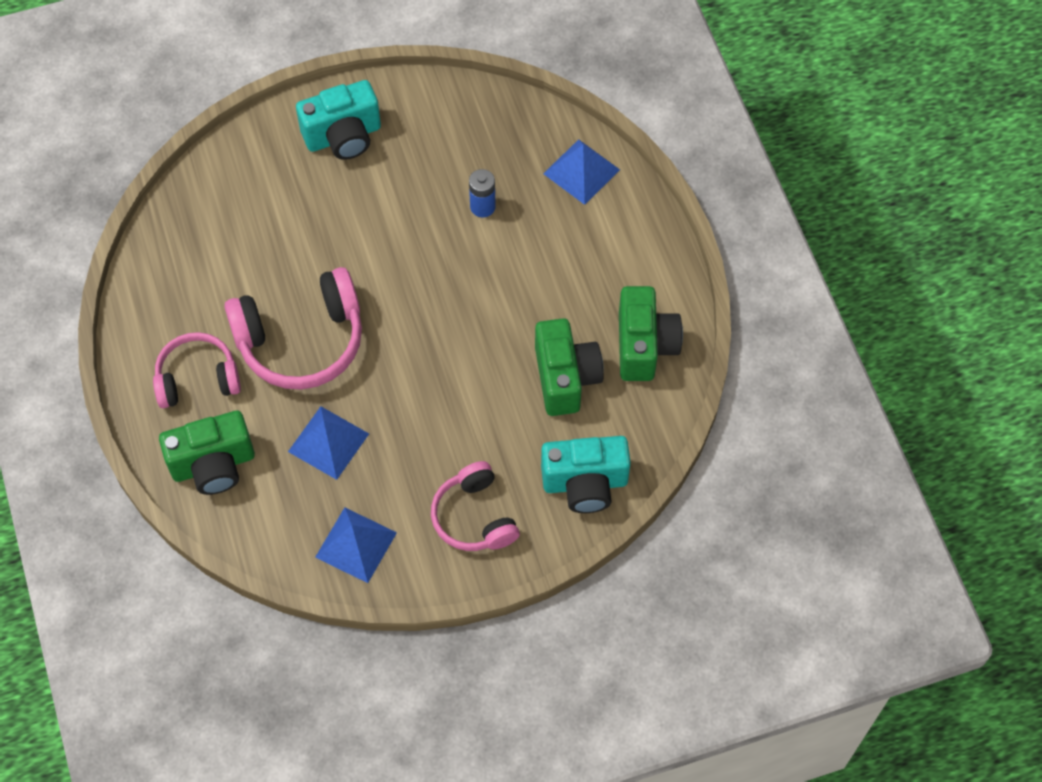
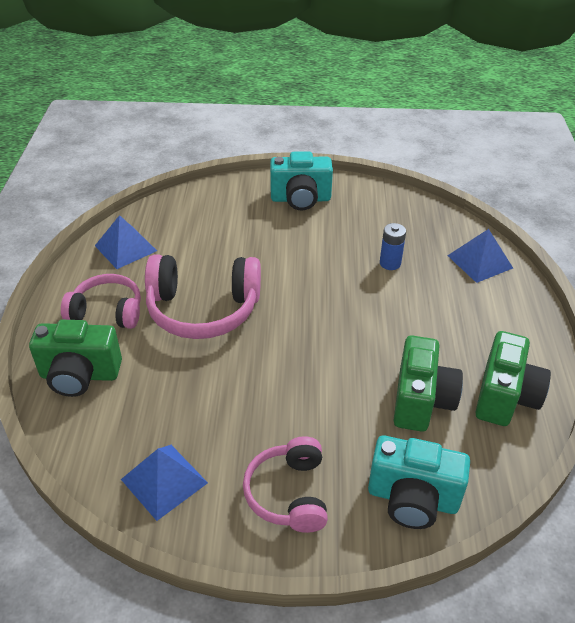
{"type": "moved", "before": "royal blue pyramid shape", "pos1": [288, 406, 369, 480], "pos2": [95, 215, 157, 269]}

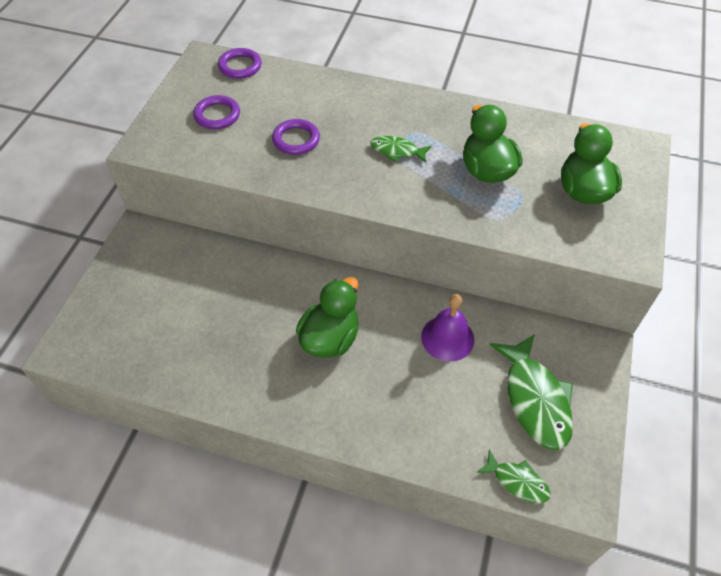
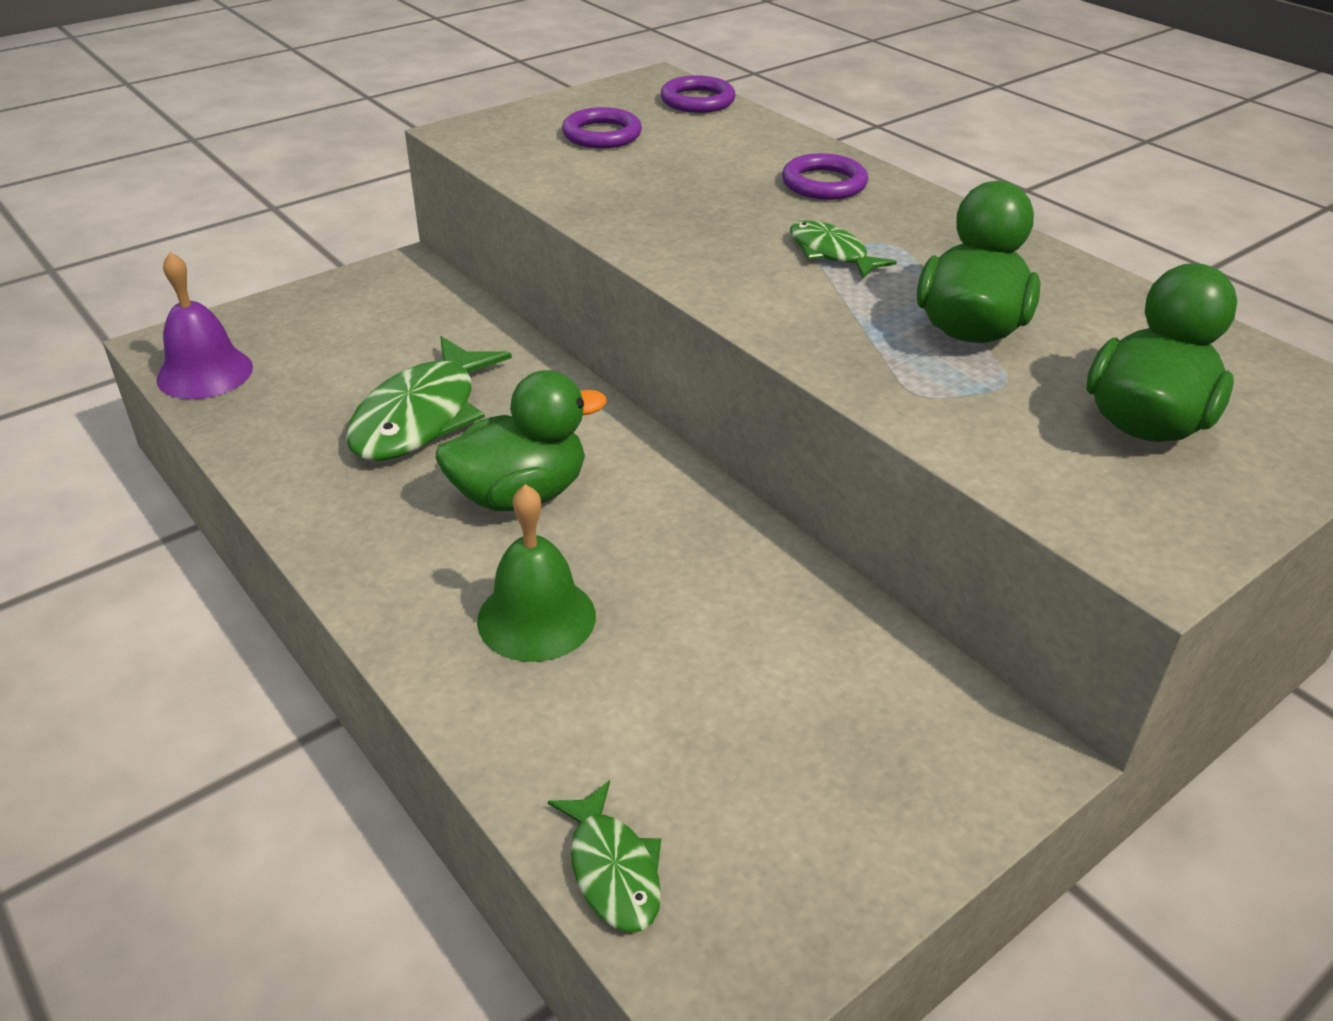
{"type": "added", "after": "emerald bell", "pos2": [477, 484, 596, 662]}
{"type": "moved", "before": "royal purple hoop", "pos1": [272, 119, 320, 155], "pos2": [782, 153, 868, 200]}
{"type": "moved", "before": "royal purple bell", "pos1": [421, 294, 474, 362], "pos2": [157, 252, 253, 399]}
{"type": "moved", "before": "emerald fish figure", "pos1": [489, 334, 573, 450], "pos2": [346, 336, 512, 461]}

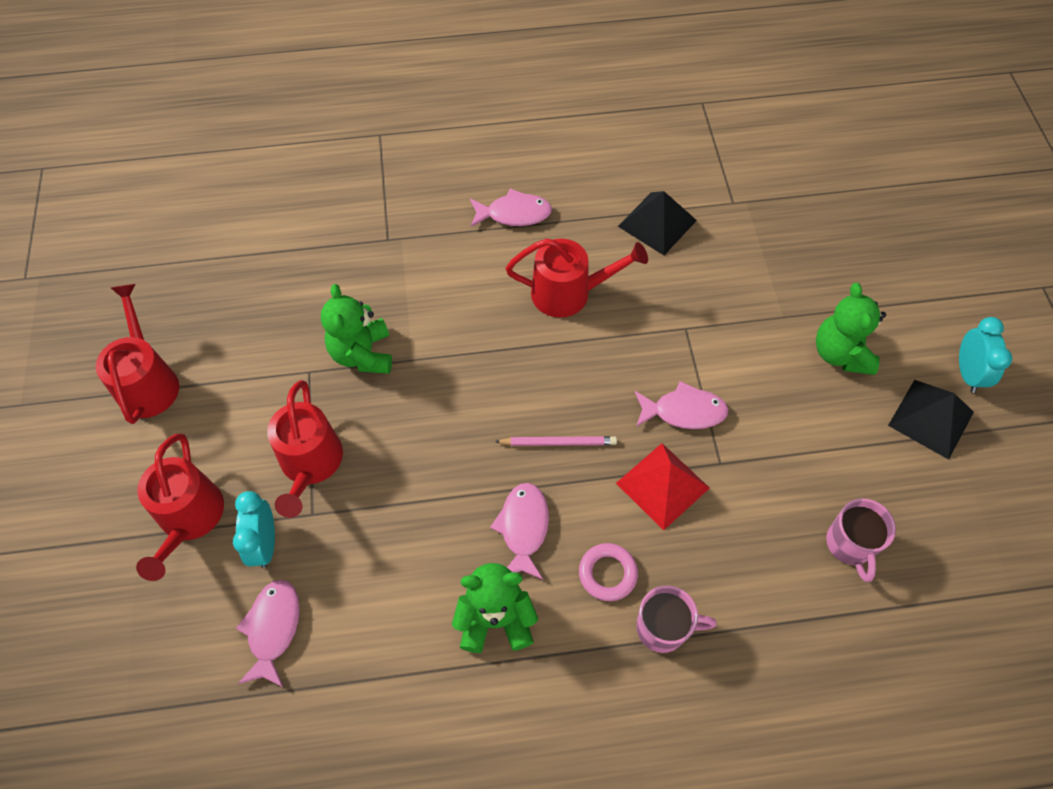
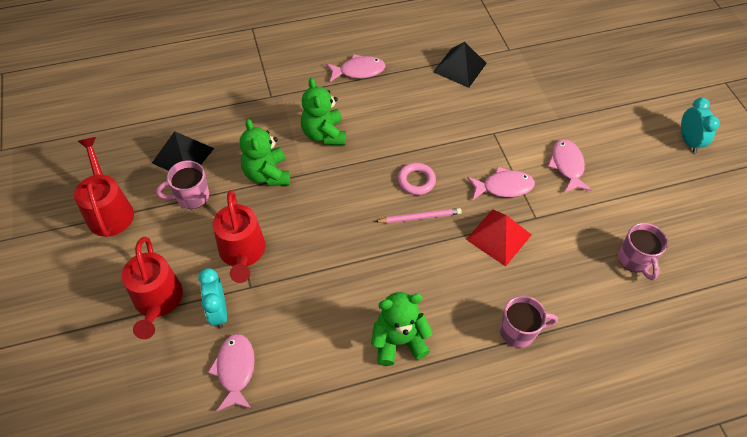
{"type": "removed", "before": "scarlet watering pot", "pos1": [506, 238, 648, 318]}
{"type": "added", "after": "pink mug", "pos2": [156, 161, 209, 209]}
{"type": "moved", "before": "pink fish figure", "pos1": [490, 483, 549, 580], "pos2": [548, 139, 592, 193]}
{"type": "moved", "before": "pink hoop", "pos1": [579, 543, 638, 601], "pos2": [398, 163, 436, 195]}
{"type": "moved", "before": "emerald stuffed bear", "pos1": [816, 283, 886, 375], "pos2": [301, 78, 346, 145]}
{"type": "moved", "before": "ebony pyramid shape", "pos1": [888, 380, 974, 460], "pos2": [152, 131, 214, 171]}

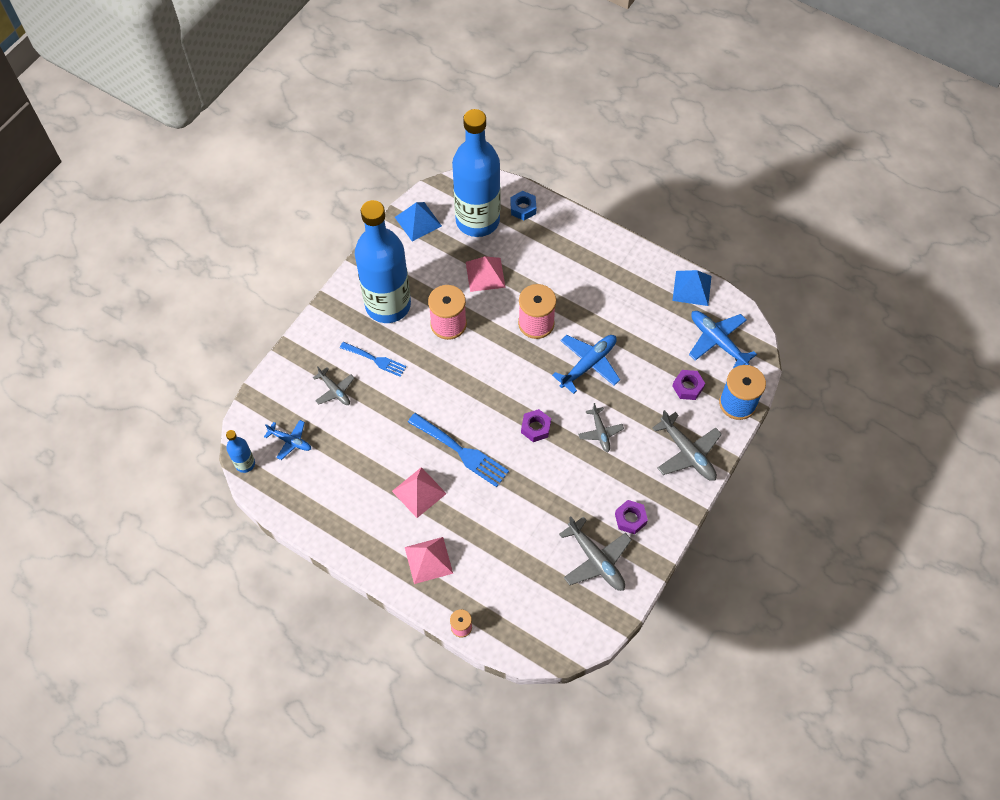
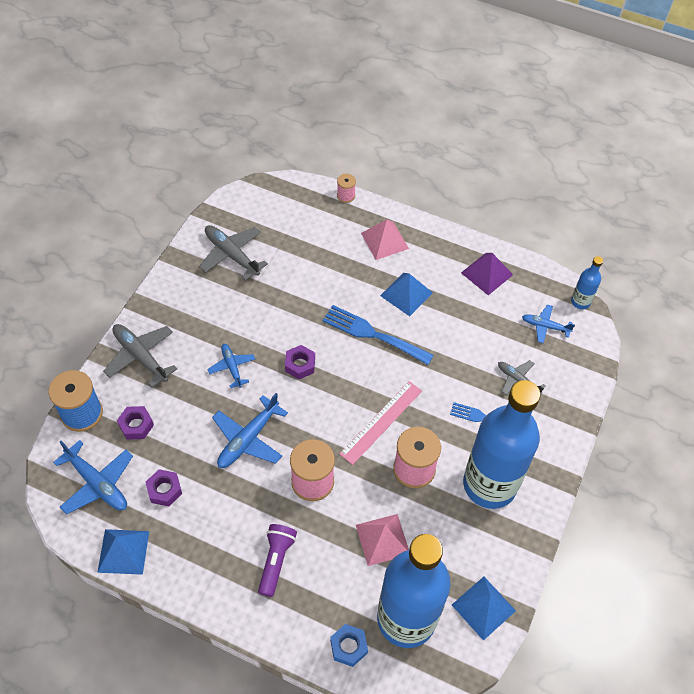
{"type": "added", "after": "royal purple torch", "pos2": [258, 524, 297, 597]}
{"type": "added", "after": "pink measuring stick", "pos2": [340, 381, 422, 465]}
{"type": "added", "after": "royal purple pyramid shape", "pos2": [461, 253, 513, 295]}
{"type": "moved", "before": "royal purple nut", "pos1": [615, 500, 648, 534], "pos2": [146, 469, 182, 506]}
{"type": "recoloured", "before": "pink pyramid shape", "after": "royal blue pyramid shape", "pos1": [392, 467, 447, 518], "pos2": [380, 273, 433, 316]}
{"type": "recoloured", "before": "ash-grey aeroplane", "after": "royal blue aeroplane", "pos1": [578, 403, 624, 452], "pos2": [207, 344, 255, 388]}

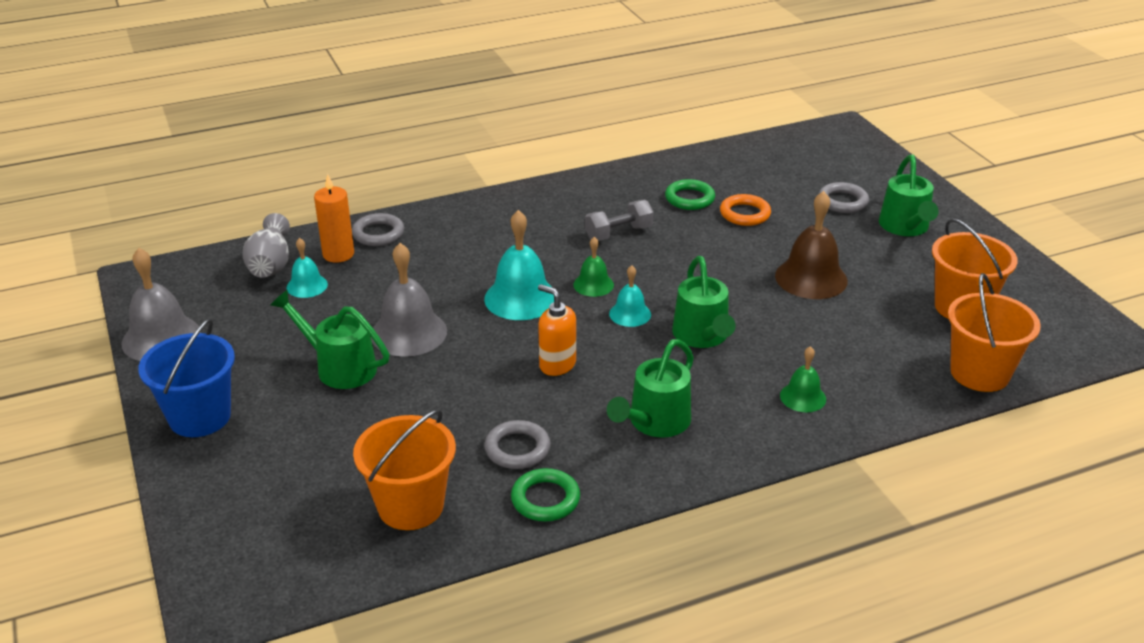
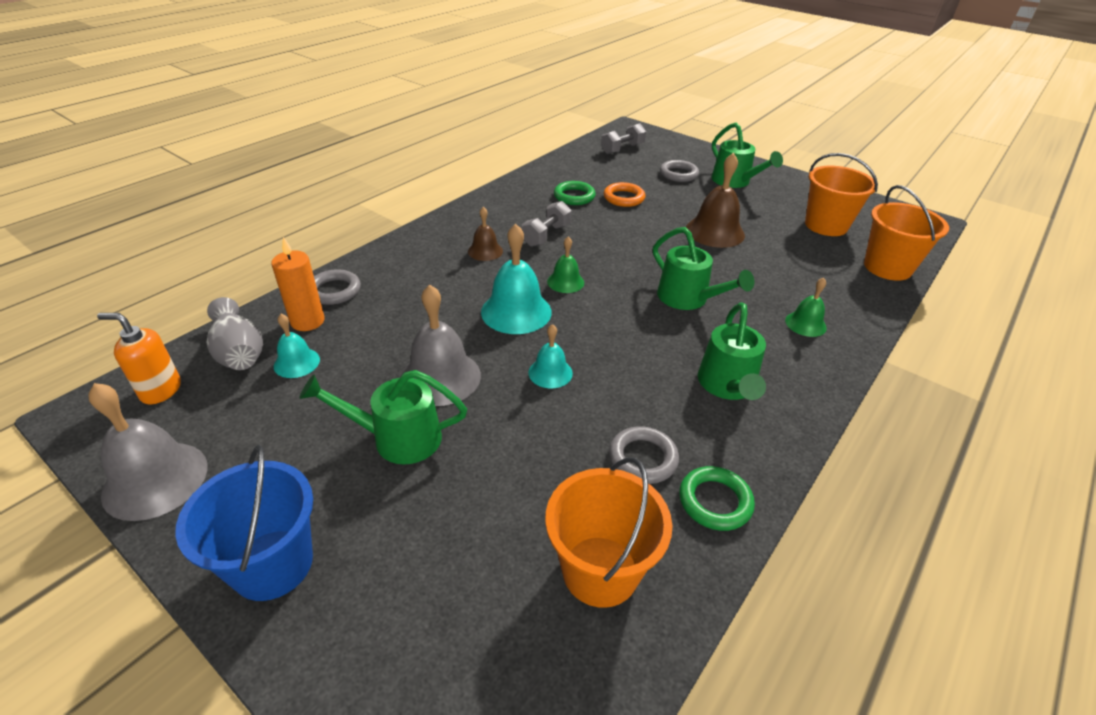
{"type": "added", "after": "dark brown bell", "pos2": [468, 207, 503, 261]}
{"type": "added", "after": "ash-grey dumbbell", "pos2": [601, 123, 646, 154]}
{"type": "moved", "before": "orange-coloured soap dispenser", "pos1": [538, 284, 576, 376], "pos2": [97, 313, 181, 404]}
{"type": "moved", "before": "aqua bell", "pos1": [609, 265, 651, 327], "pos2": [528, 324, 573, 389]}

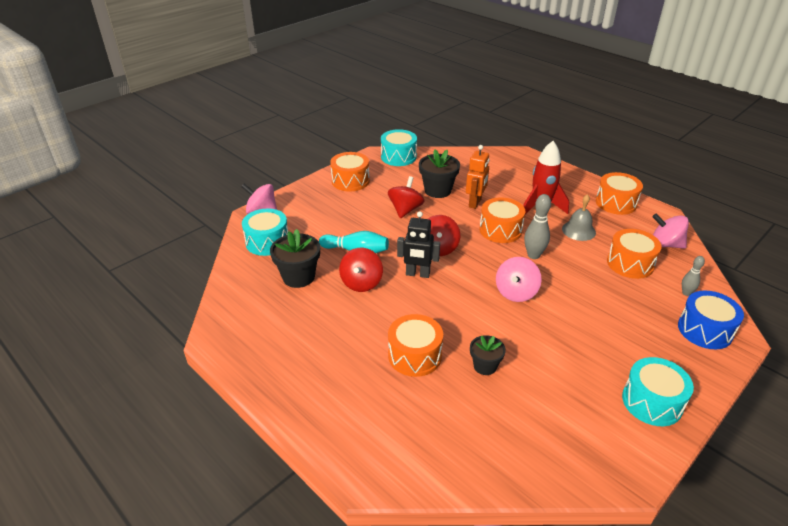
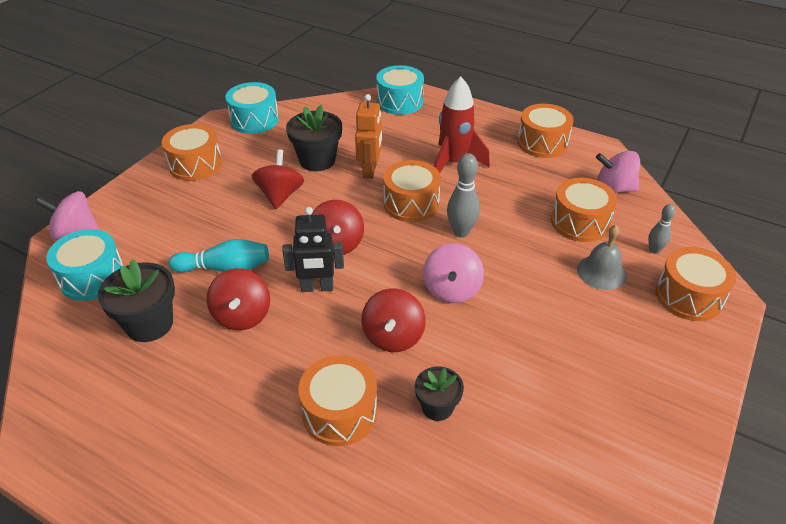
{"type": "added", "after": "scarlet spinning top", "pos2": [361, 289, 426, 352]}
{"type": "moved", "before": "ash-grey bell", "pos1": [562, 194, 596, 241], "pos2": [577, 225, 627, 290]}
{"type": "moved", "before": "aqua toy drum", "pos1": [622, 357, 694, 426], "pos2": [376, 65, 424, 115]}
{"type": "recoloured", "before": "royal blue toy drum", "after": "orange-coloured toy drum", "pos1": [678, 290, 744, 349], "pos2": [656, 247, 736, 321]}

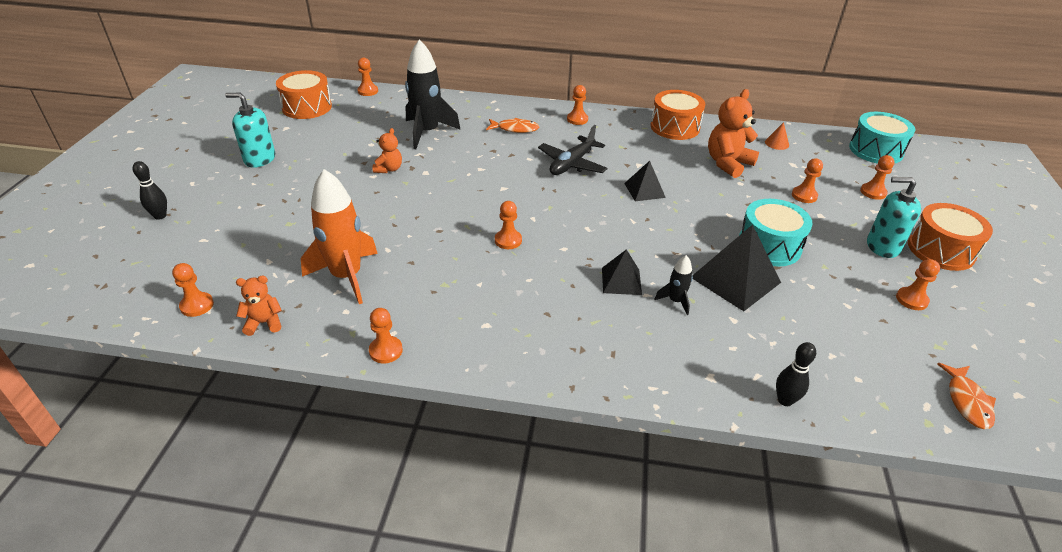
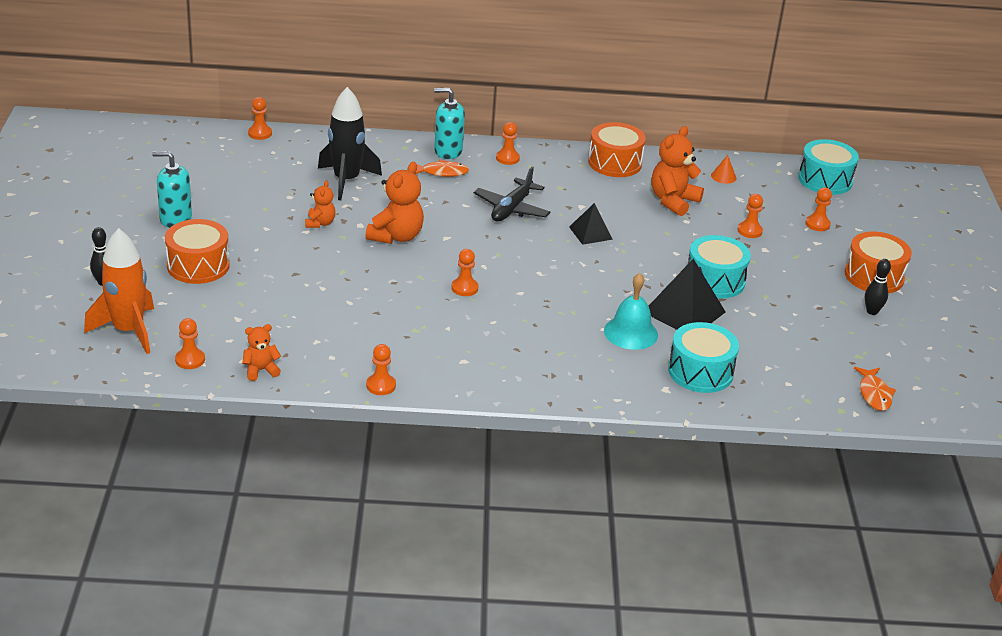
{"type": "removed", "before": "ebony pyramid shape", "pos1": [602, 249, 642, 295]}
{"type": "removed", "before": "orange-coloured pawn", "pos1": [896, 259, 940, 310]}
{"type": "added", "after": "orange-coloured stuffed bear", "pos2": [366, 162, 424, 244]}
{"type": "added", "after": "aqua toy drum", "pos2": [668, 322, 739, 393]}
{"type": "moved", "before": "orange-coloured toy drum", "pos1": [276, 70, 332, 119], "pos2": [165, 219, 230, 284]}
{"type": "moved", "before": "orange-coloured toy rocket", "pos1": [301, 169, 378, 304], "pos2": [84, 228, 154, 354]}
{"type": "moved", "before": "ebony bowling pin", "pos1": [776, 342, 816, 406], "pos2": [865, 259, 891, 315]}
{"type": "moved", "before": "aqua soap dispenser", "pos1": [867, 177, 921, 258], "pos2": [434, 88, 465, 159]}
{"type": "replaced", "before": "ebony toy rocket", "after": "aqua bell", "pos1": [654, 255, 693, 315], "pos2": [604, 273, 658, 350]}

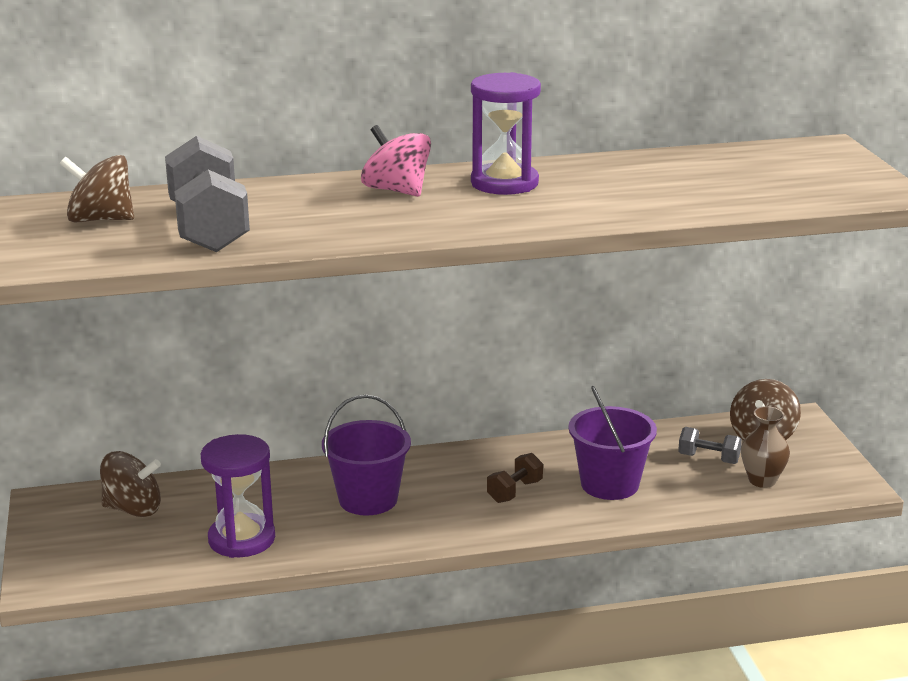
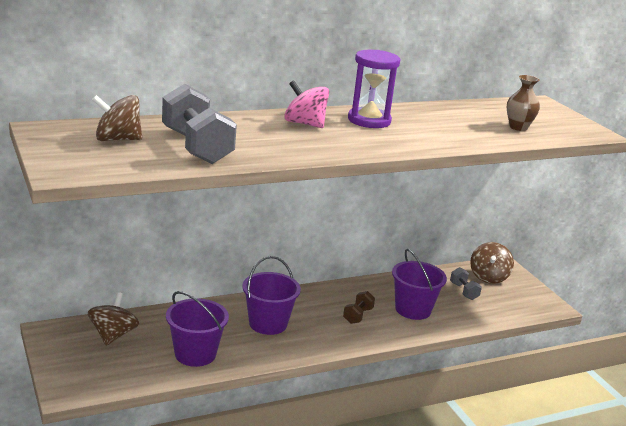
{"type": "moved", "before": "dark brown vase", "pos1": [741, 406, 790, 488], "pos2": [507, 75, 540, 131]}
{"type": "replaced", "before": "royal purple sand timer", "after": "royal purple bucket", "pos1": [201, 434, 275, 558], "pos2": [166, 291, 229, 367]}
{"type": "turned", "before": "dark brown spinning top", "pos1": [100, 451, 161, 517], "pos2": [88, 292, 139, 346], "turn": -75}
{"type": "turned", "before": "ash-grey dumbbell", "pos1": [678, 427, 742, 464], "pos2": [450, 267, 482, 300], "turn": 60}

